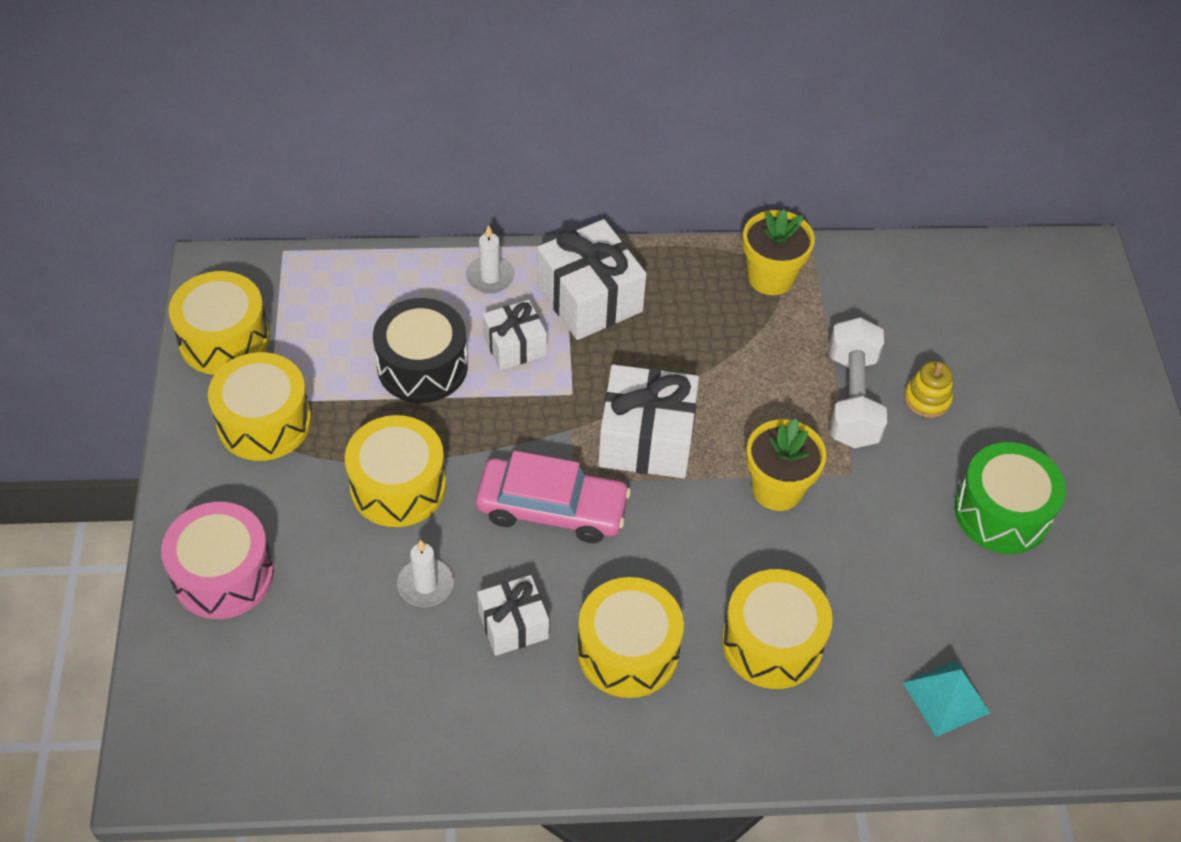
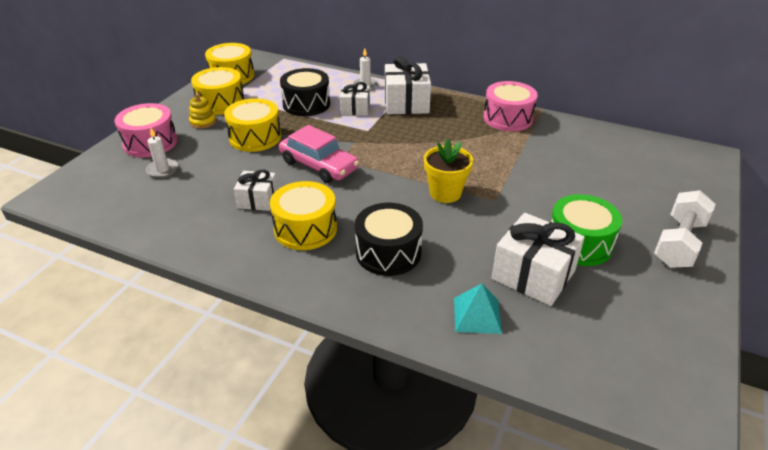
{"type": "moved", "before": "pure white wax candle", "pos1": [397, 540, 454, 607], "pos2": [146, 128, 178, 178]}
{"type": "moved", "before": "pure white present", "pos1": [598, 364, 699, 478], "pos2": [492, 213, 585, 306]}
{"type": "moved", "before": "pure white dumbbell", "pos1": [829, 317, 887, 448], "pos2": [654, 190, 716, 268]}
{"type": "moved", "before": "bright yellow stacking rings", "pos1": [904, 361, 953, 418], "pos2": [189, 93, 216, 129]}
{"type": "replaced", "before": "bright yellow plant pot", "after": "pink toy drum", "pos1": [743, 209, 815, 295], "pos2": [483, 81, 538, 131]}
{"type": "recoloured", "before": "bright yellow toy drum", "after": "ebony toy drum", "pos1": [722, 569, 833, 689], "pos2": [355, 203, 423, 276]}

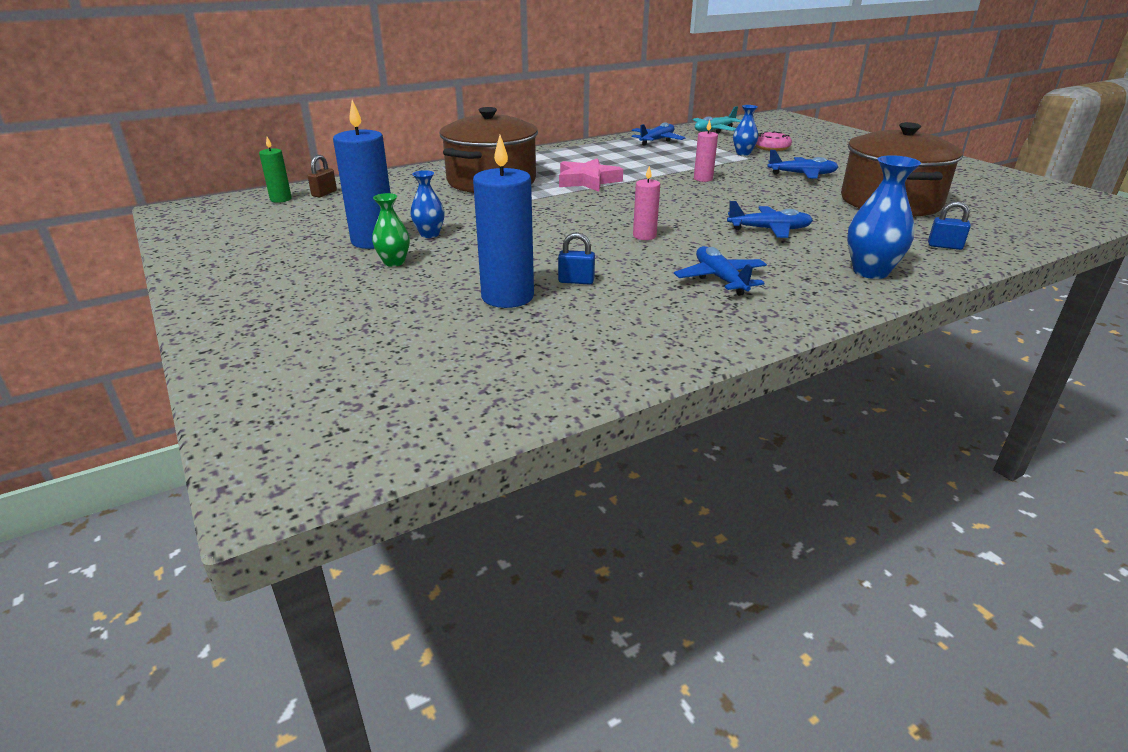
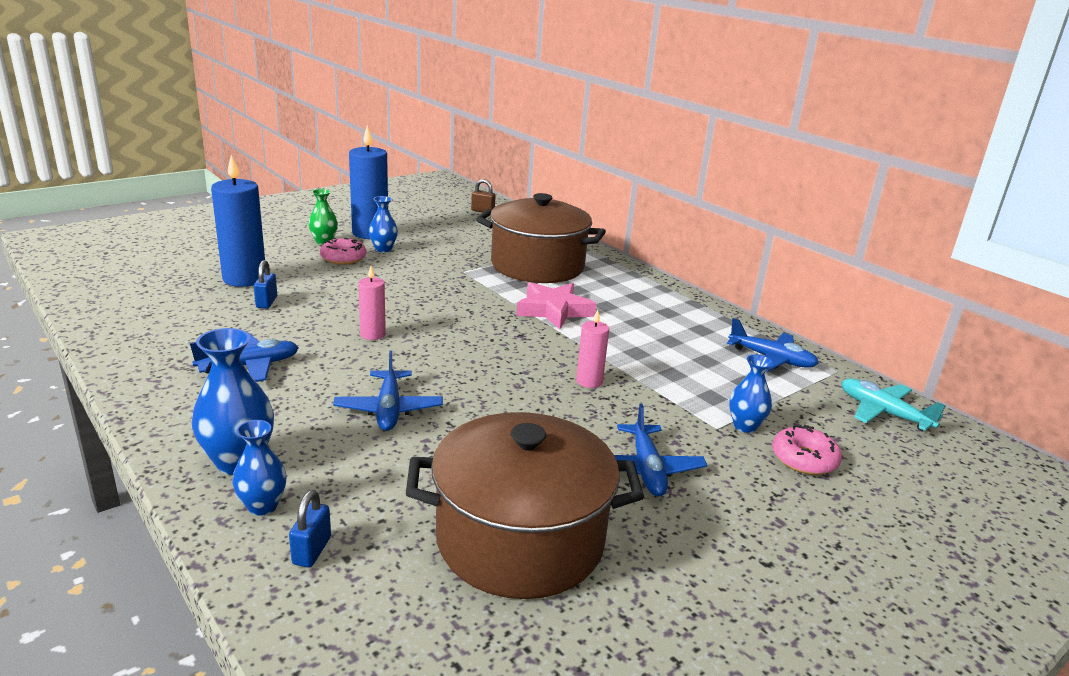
{"type": "removed", "before": "emerald wax candle", "pos1": [259, 137, 292, 203]}
{"type": "added", "after": "royal blue vase", "pos2": [232, 420, 287, 516]}
{"type": "added", "after": "pink glazed donut", "pos2": [320, 238, 366, 265]}

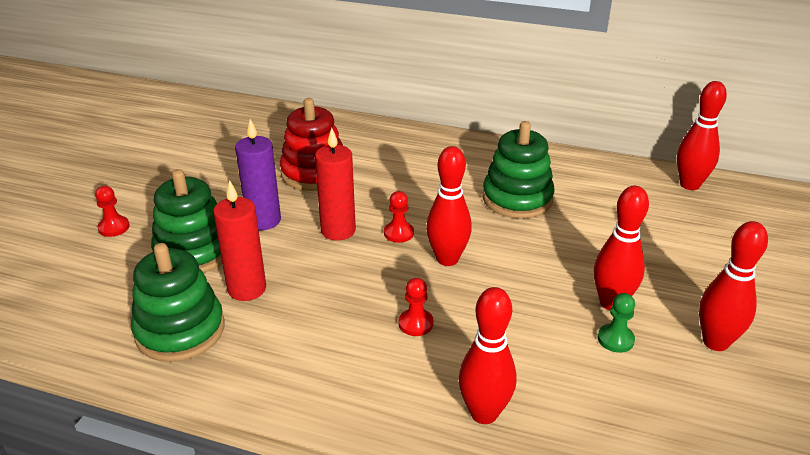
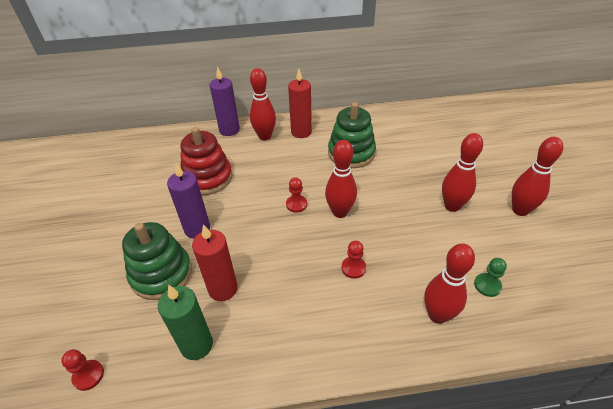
{"type": "added", "after": "royal purple wax candle", "pos2": [210, 66, 240, 136]}
{"type": "moved", "before": "scarlet pawn", "pos1": [95, 186, 130, 237], "pos2": [61, 349, 104, 391]}
{"type": "moved", "before": "scarlet wax candle", "pos1": [315, 128, 356, 241], "pos2": [288, 69, 312, 138]}
{"type": "moved", "before": "emerald pawn", "pos1": [598, 293, 635, 353], "pos2": [474, 258, 507, 297]}
{"type": "moved", "before": "scarlet bowling pin", "pos1": [677, 81, 727, 190], "pos2": [250, 68, 276, 140]}
{"type": "replaced", "before": "emerald stacking rings", "after": "emerald wax candle", "pos1": [131, 243, 224, 362], "pos2": [158, 285, 213, 360]}

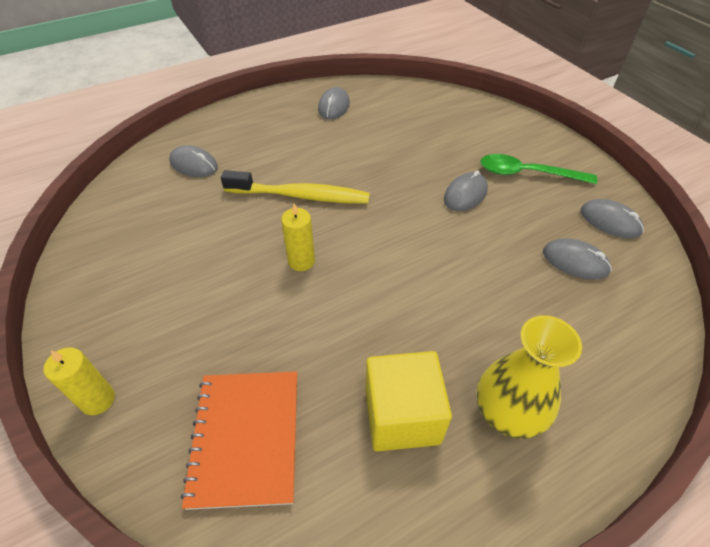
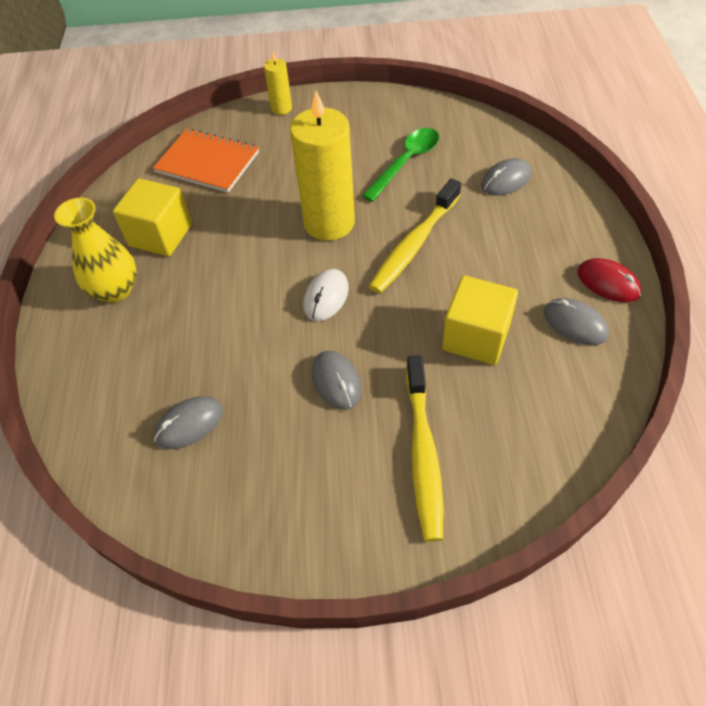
{"type": "removed", "before": "ash-grey PC mouse", "pos1": [581, 199, 644, 238]}
{"type": "added", "after": "pure white PC mouse", "pos2": [303, 269, 349, 321]}
{"type": "added", "after": "bright yellow toothbrush", "pos2": [406, 355, 443, 542]}
{"type": "added", "after": "bright yellow cube", "pos2": [442, 275, 518, 365]}
{"type": "added", "after": "scarlet PC mouse", "pos2": [578, 258, 641, 302]}
{"type": "moved", "before": "emerald tablespoon", "pos1": [480, 154, 597, 184], "pos2": [362, 128, 439, 202]}
{"type": "resized", "before": "bright yellow wax candle", "pos1": [281, 203, 315, 271], "pos2": [290, 91, 355, 241], "scale": 2.09}

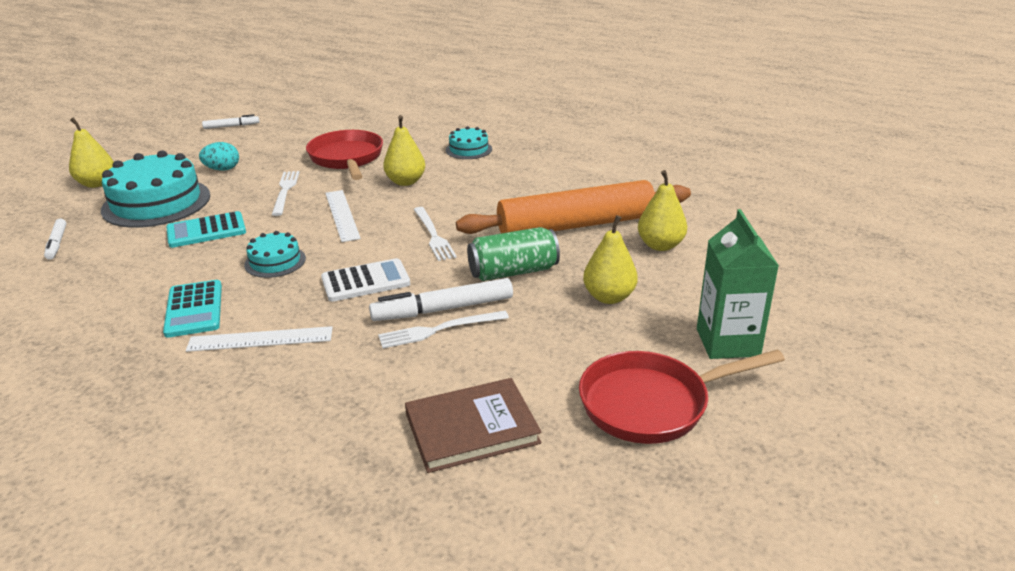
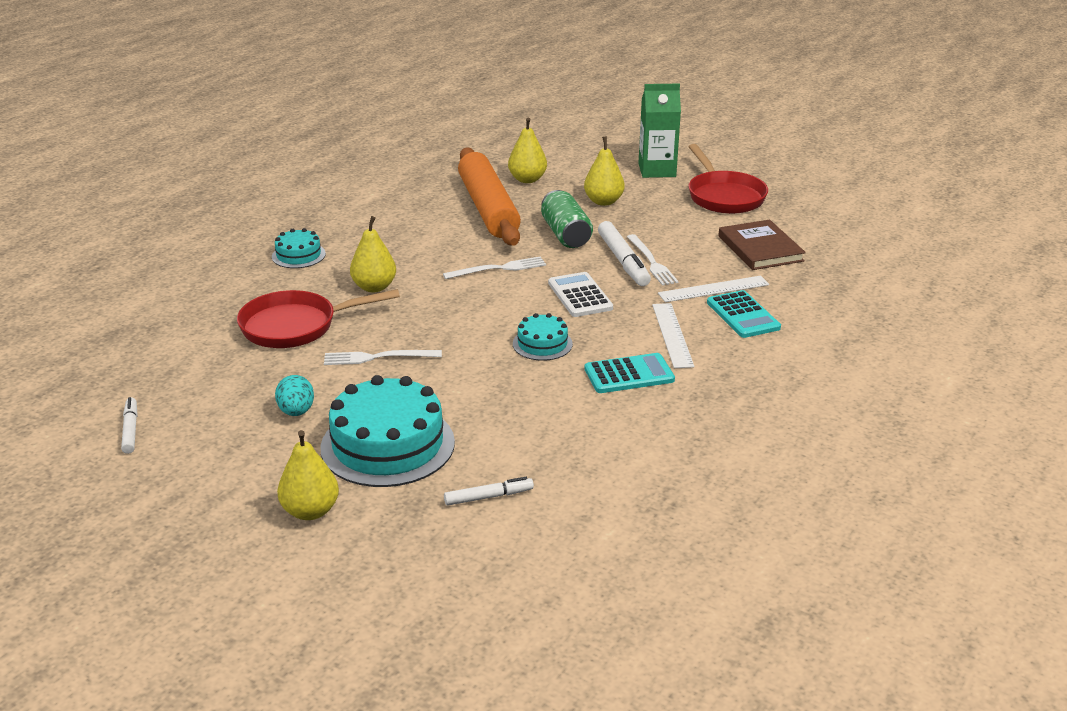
{"type": "moved", "before": "aqua calculator", "pos1": [166, 211, 246, 248], "pos2": [707, 290, 781, 338]}
{"type": "moved", "before": "pure white measuring stick", "pos1": [325, 190, 361, 242], "pos2": [658, 276, 769, 302]}

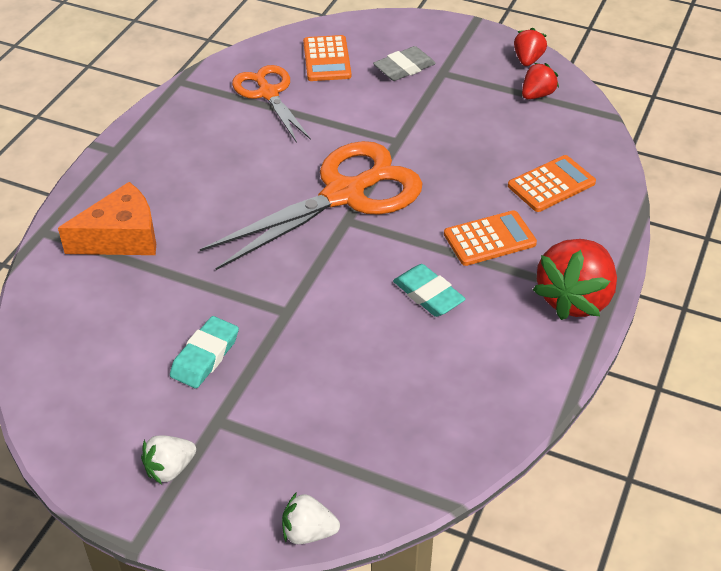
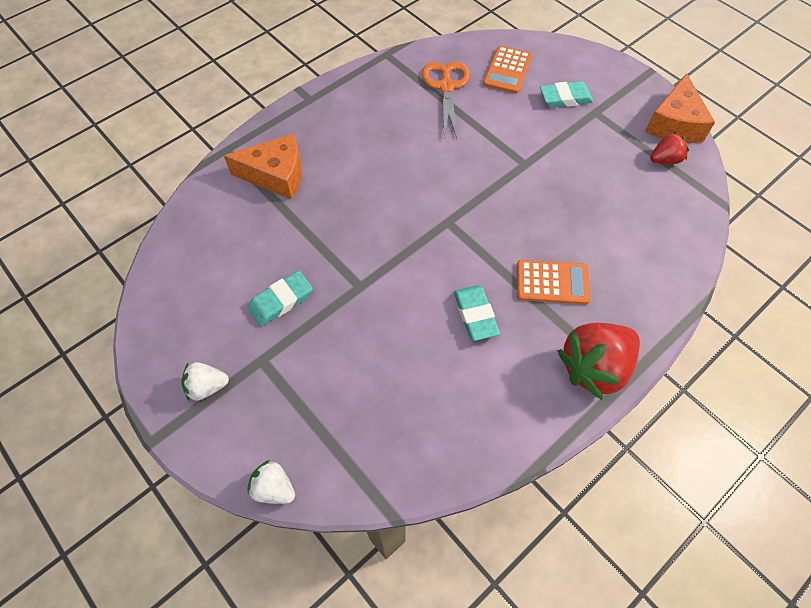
{"type": "removed", "before": "orange-coloured shears", "pos1": [200, 141, 423, 270]}
{"type": "removed", "before": "orange-coloured calculator", "pos1": [508, 155, 596, 212]}
{"type": "replaced", "before": "scarlet toy strawberry", "after": "orange-coloured cheese", "pos1": [514, 28, 547, 66], "pos2": [645, 73, 715, 143]}
{"type": "recoloured", "before": "ash-grey eraser", "after": "aqua eraser", "pos1": [373, 46, 436, 81], "pos2": [540, 81, 594, 108]}

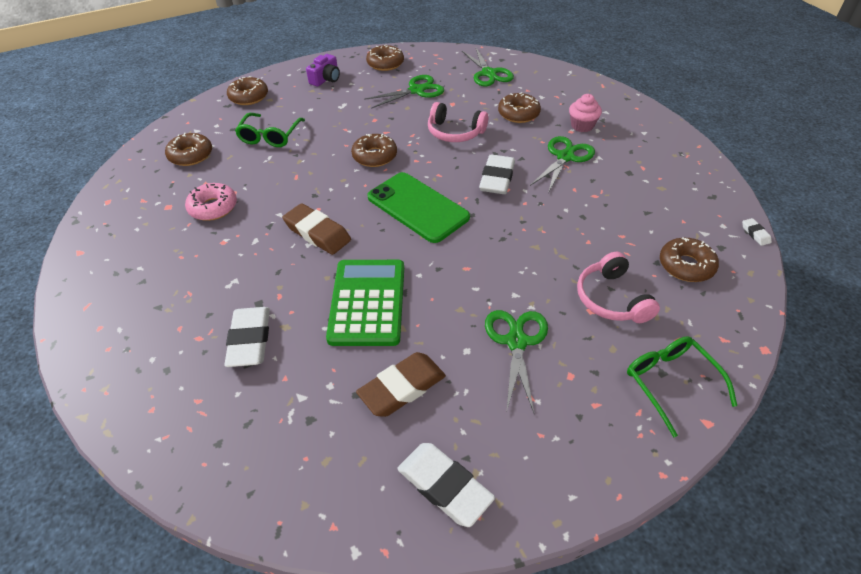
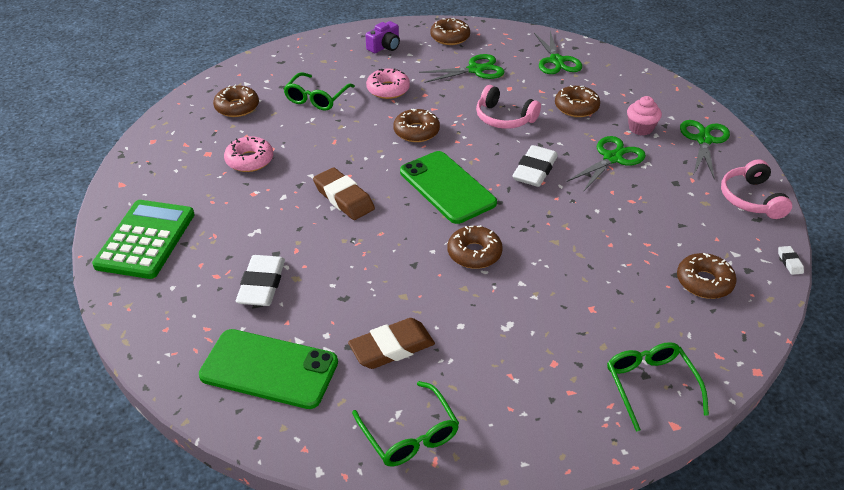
{"type": "added", "after": "emerald mobile phone", "pos2": [199, 329, 338, 409]}
{"type": "added", "after": "pink glazed donut", "pos2": [366, 68, 410, 99]}
{"type": "moved", "before": "dark brown glazed donut", "pos1": [227, 76, 268, 105], "pos2": [447, 225, 503, 269]}
{"type": "moved", "before": "emerald calculator", "pos1": [326, 260, 404, 346], "pos2": [92, 200, 195, 279]}
{"type": "moved", "before": "emerald shears", "pos1": [485, 310, 548, 415], "pos2": [680, 120, 730, 179]}
{"type": "moved", "before": "pink headset", "pos1": [577, 252, 660, 323], "pos2": [721, 159, 792, 219]}
{"type": "replaced", "before": "pure white eraser", "after": "emerald spectacles", "pos1": [397, 443, 495, 527], "pos2": [352, 381, 459, 466]}

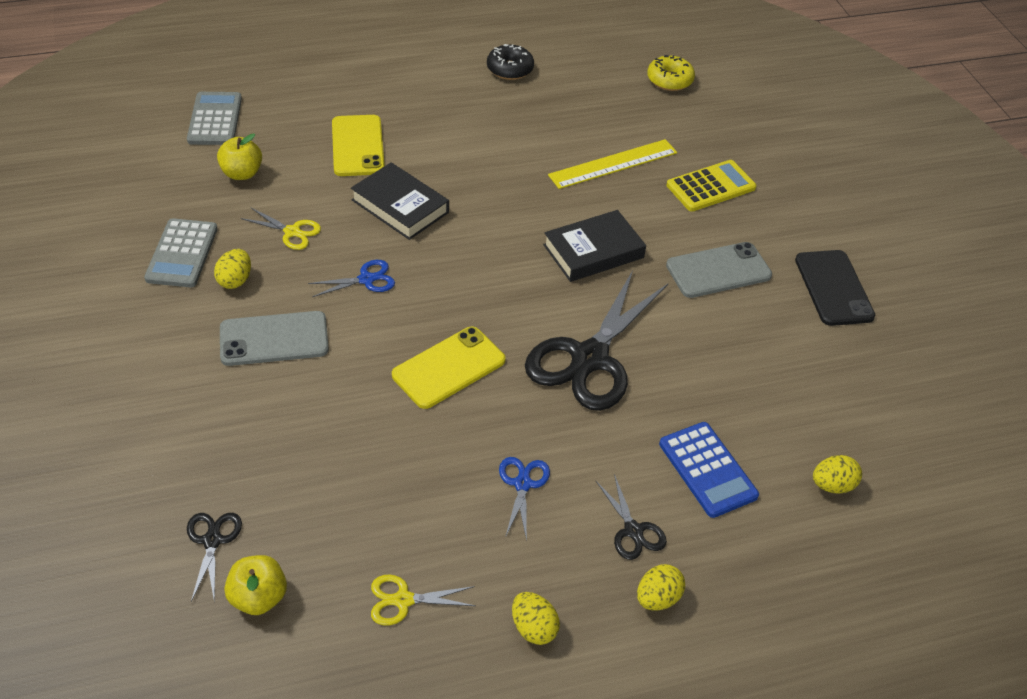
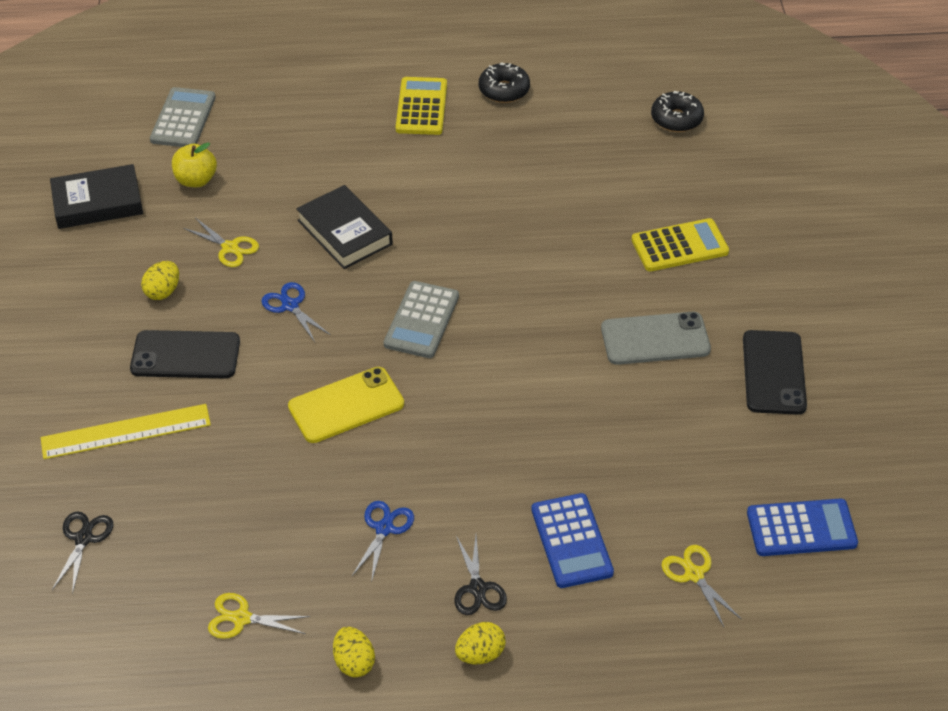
{"type": "removed", "before": "bright yellow apple fruit", "pos1": [224, 555, 287, 615]}
{"type": "removed", "before": "bright yellow mobile phone", "pos1": [332, 115, 385, 176]}
{"type": "removed", "before": "ebony shears", "pos1": [525, 270, 668, 411]}
{"type": "added", "after": "bright yellow calculator", "pos2": [396, 77, 447, 135]}
{"type": "added", "after": "royal blue calculator", "pos2": [747, 499, 858, 556]}
{"type": "moved", "before": "ash-grey calculator", "pos1": [144, 218, 218, 287], "pos2": [384, 281, 459, 358]}
{"type": "moved", "before": "ebony book", "pos1": [543, 210, 646, 282], "pos2": [50, 164, 143, 229]}
{"type": "moved", "before": "bright yellow measuring stick", "pos1": [548, 139, 677, 189], "pos2": [41, 404, 211, 459]}
{"type": "replaced", "before": "bright yellow toy egg", "after": "bright yellow shears", "pos1": [813, 455, 862, 493], "pos2": [661, 545, 741, 627]}
{"type": "recoloured", "before": "ash-grey mobile phone", "after": "ebony mobile phone", "pos1": [220, 311, 329, 366], "pos2": [130, 330, 240, 378]}
{"type": "recoloured", "before": "bright yellow glazed donut", "after": "ebony glazed donut", "pos1": [647, 55, 695, 91], "pos2": [651, 91, 704, 132]}
{"type": "turned", "before": "royal blue shears", "pos1": [308, 260, 395, 297], "pos2": [261, 282, 331, 342], "turn": -120}

